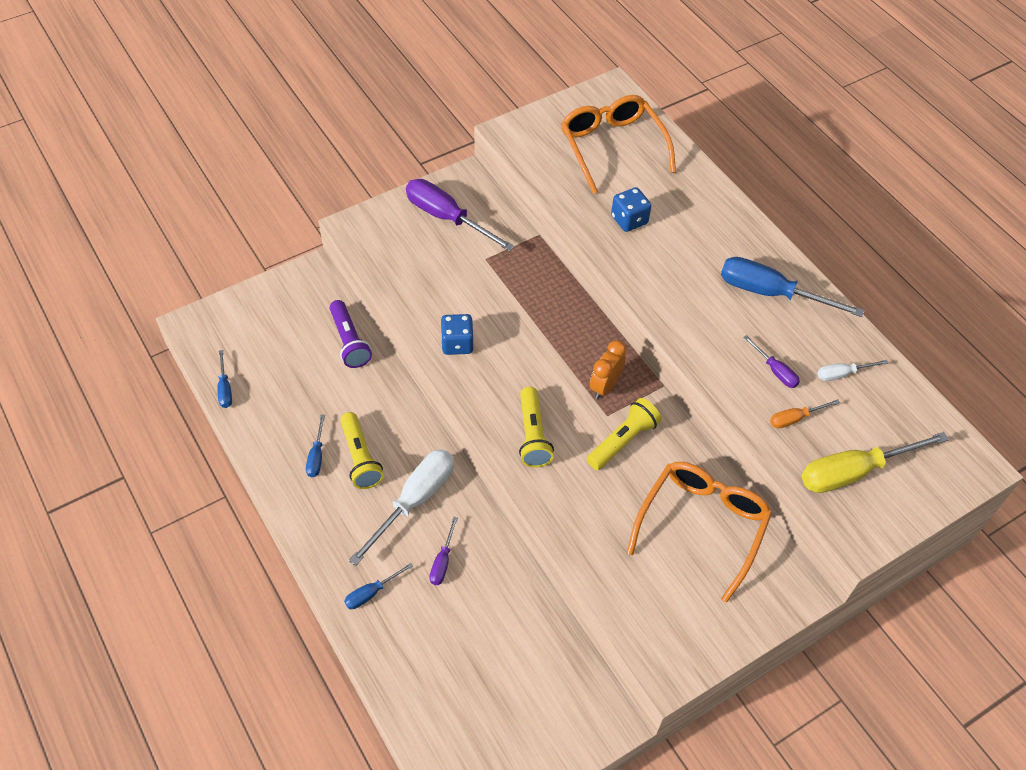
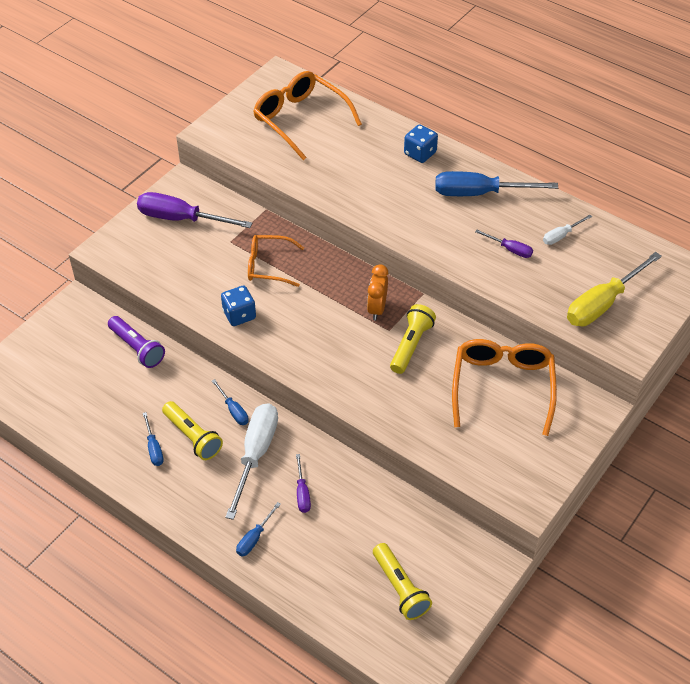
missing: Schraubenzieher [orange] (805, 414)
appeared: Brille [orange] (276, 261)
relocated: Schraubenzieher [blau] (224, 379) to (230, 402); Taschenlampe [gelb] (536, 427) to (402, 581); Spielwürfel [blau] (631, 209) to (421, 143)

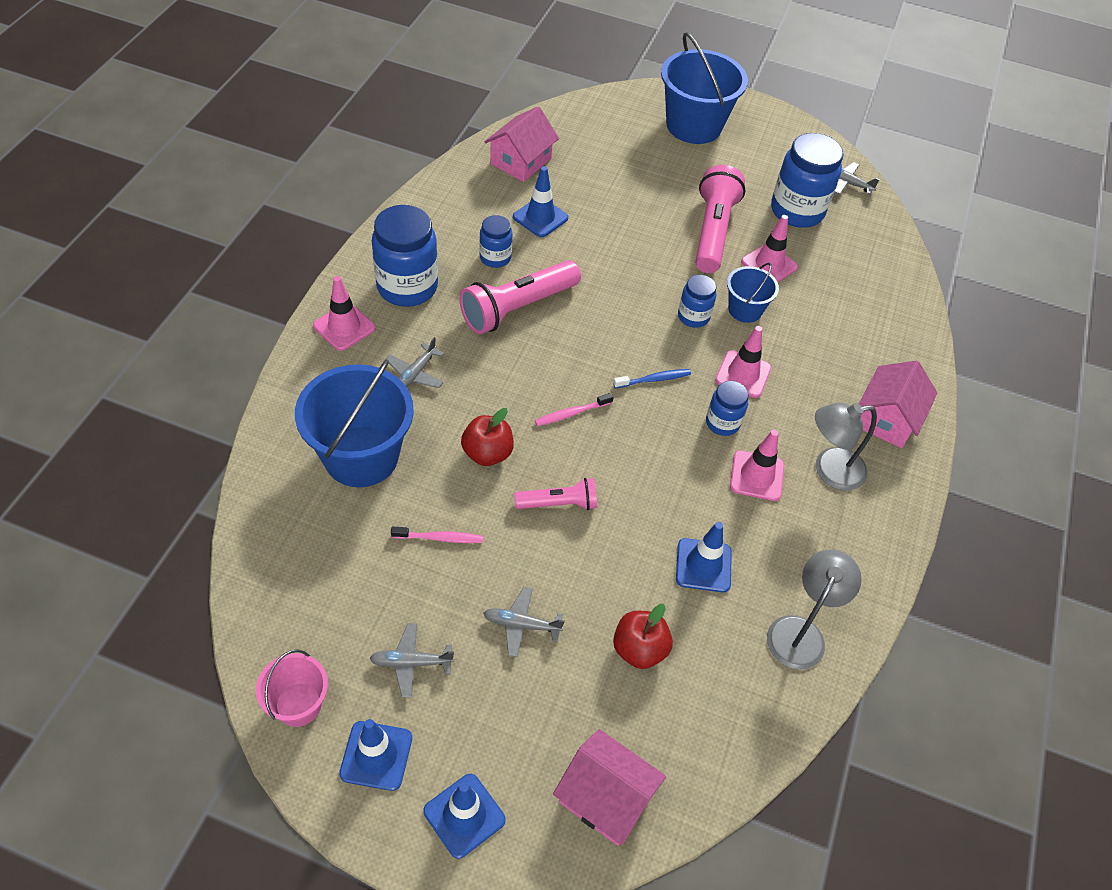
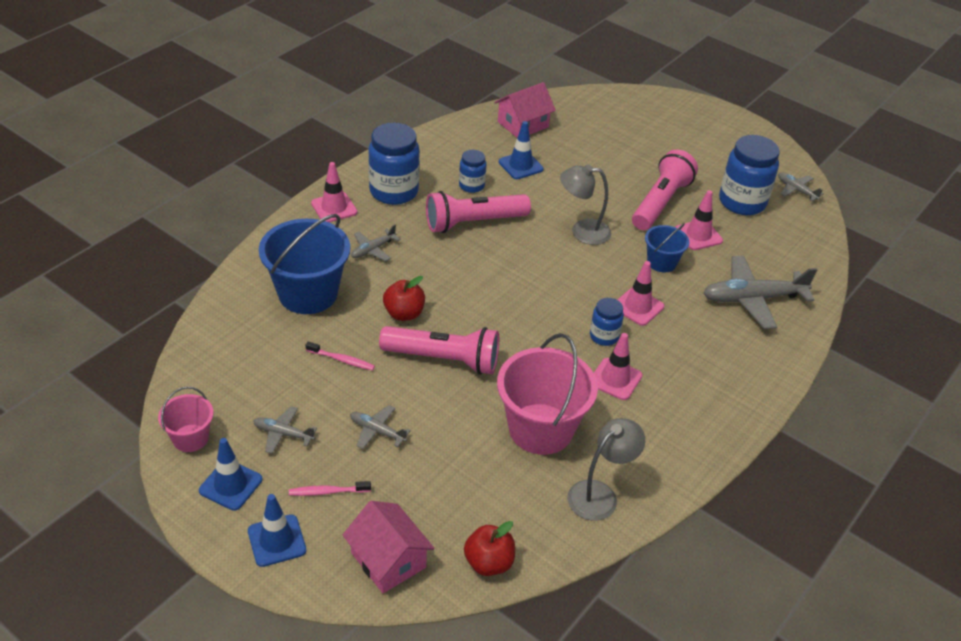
missing: Zahnbürste [blau] (652, 378); Eimer [blau] (704, 88); Einmachglas [blau] (697, 301); Haus [rosa] (898, 404)
appeared: Flugzeug [grau] (760, 292)
relocated: Zahnbürste [rosa] (574, 409) to (330, 488); Apfel [rot] (643, 636) to (489, 548); Lampe [grau] (846, 447) to (585, 204)
exchanged: Leitkegel [blau] (704, 557) to Eimer [rosa] (547, 394)
size: Taschenlampe [rosa] (555, 494) = (439, 350) x1.76

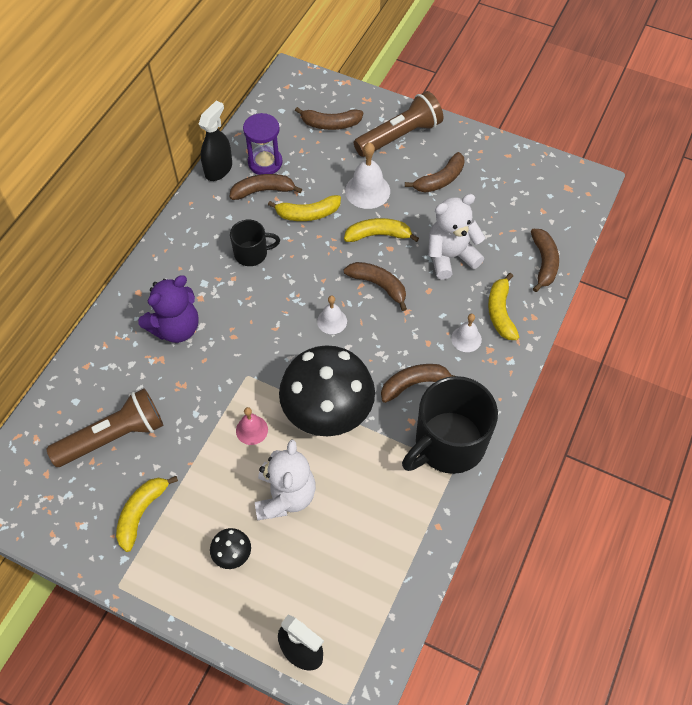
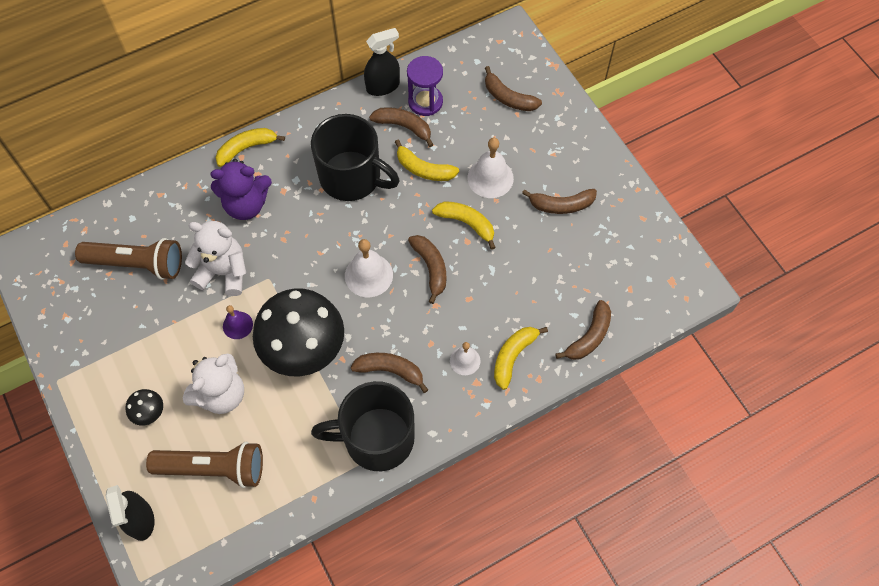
relocated: Banane [gelb] (147, 514) to (250, 147); Taschenlampe [braun] (399, 124) to (204, 465); Teddybär [weiß] (457, 237) to (215, 258)
colour: Glocke [rosa] (252, 426) to Glocke [lila] (238, 322)
size: Tasse [schwarz] (255, 243) = (355, 157) x1.90; Glocke [weiß] (332, 314) = (369, 268) x1.64

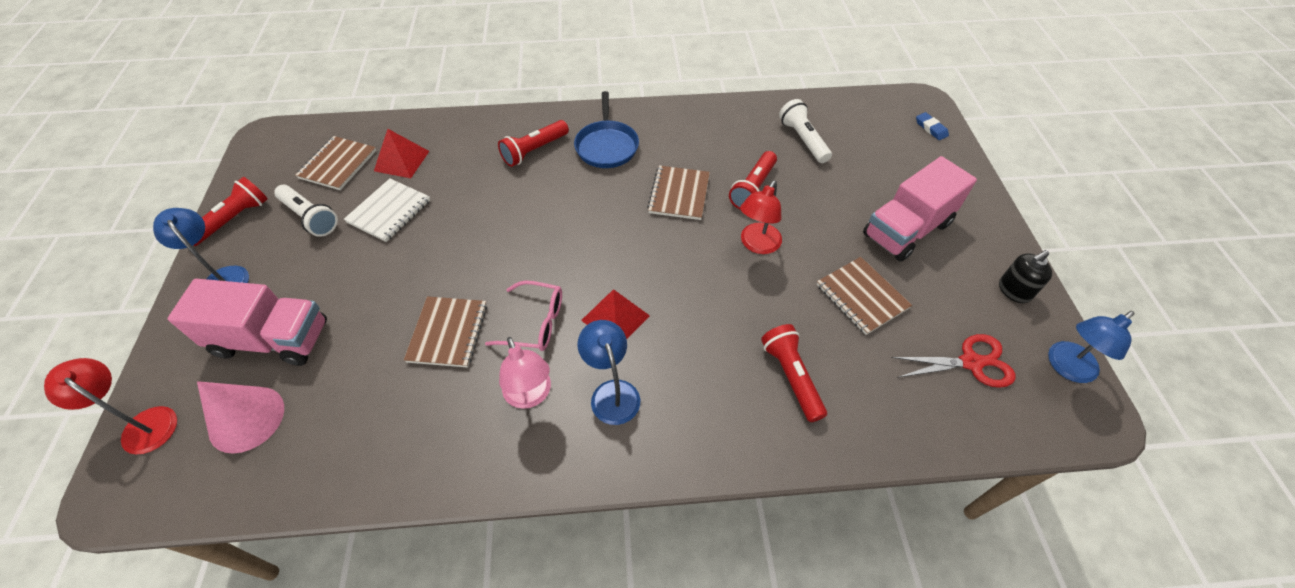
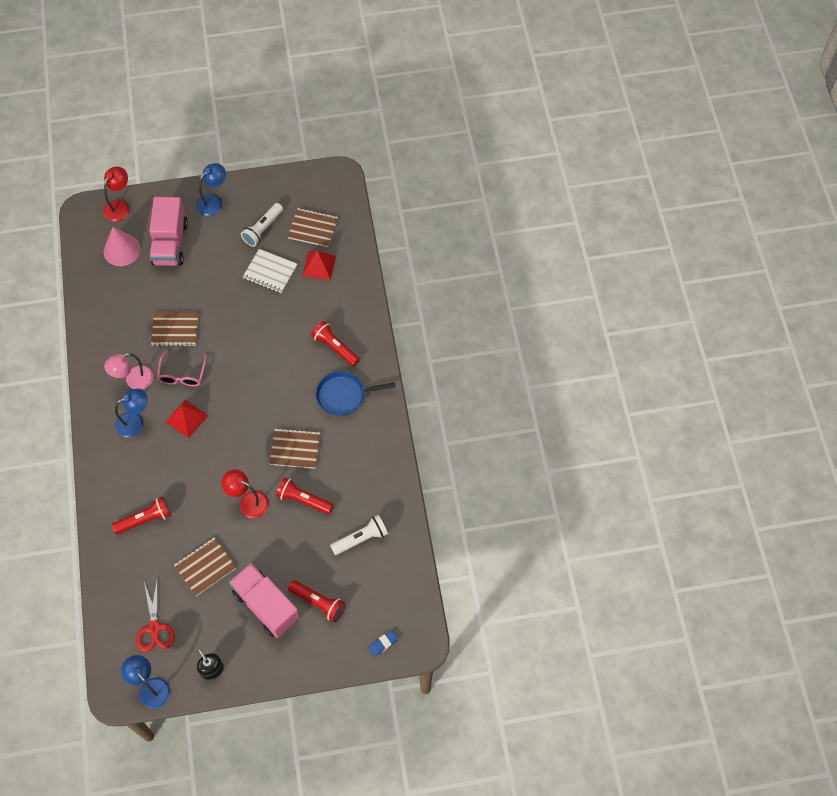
relocated: Taschenlampe [rot] (231, 211) to (317, 601)

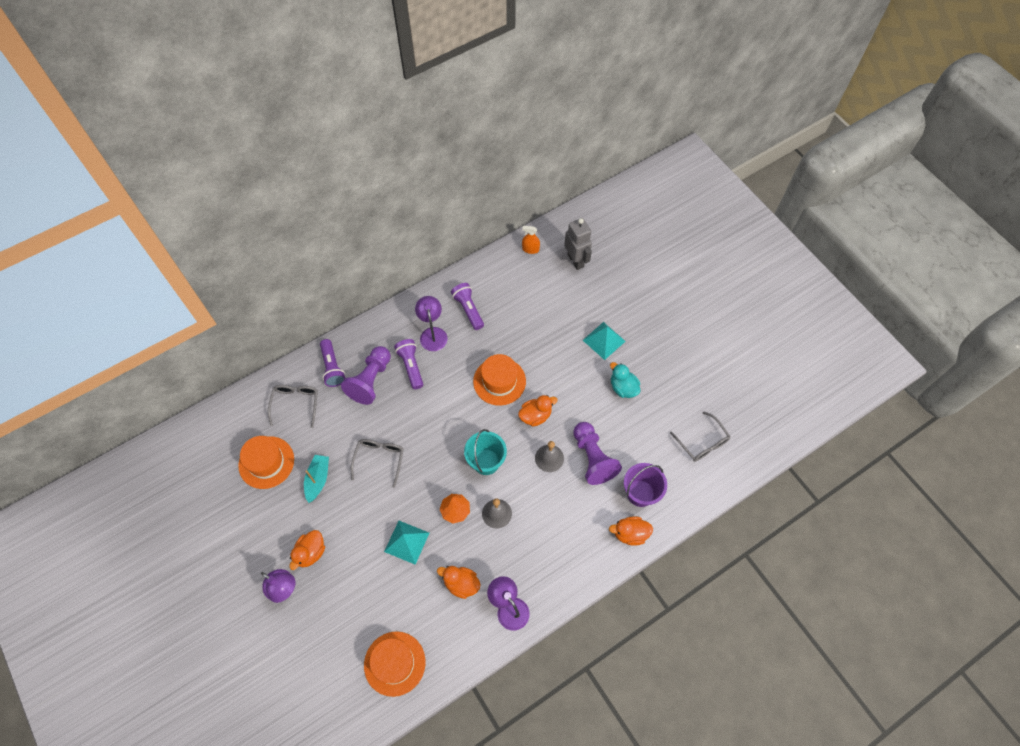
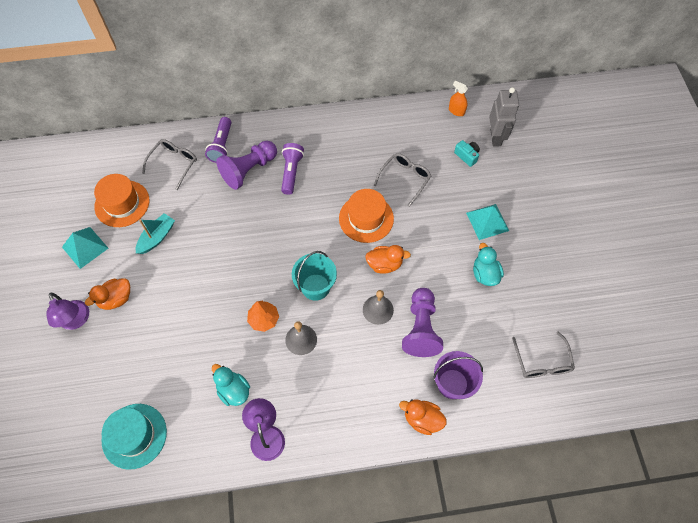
missing: Lampe [lila] (431, 323); Taschenlampe [lila] (467, 306)
appeared: Kamera [türkis] (467, 153)
relocated: Brille [grau] (377, 463) to (402, 180); Pyramide [türkis] (406, 543) to (85, 248)
colour: Hut [orange] (395, 664) to Hut [türkis] (134, 437); Ente [orange] (459, 582) to Ente [türkis] (231, 385)

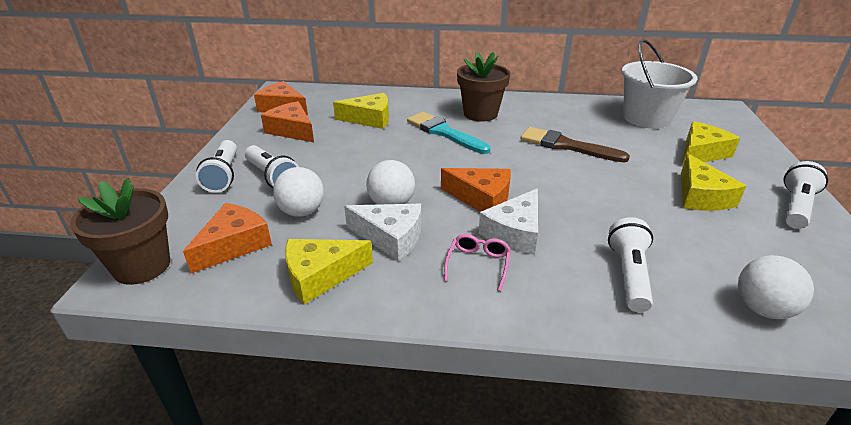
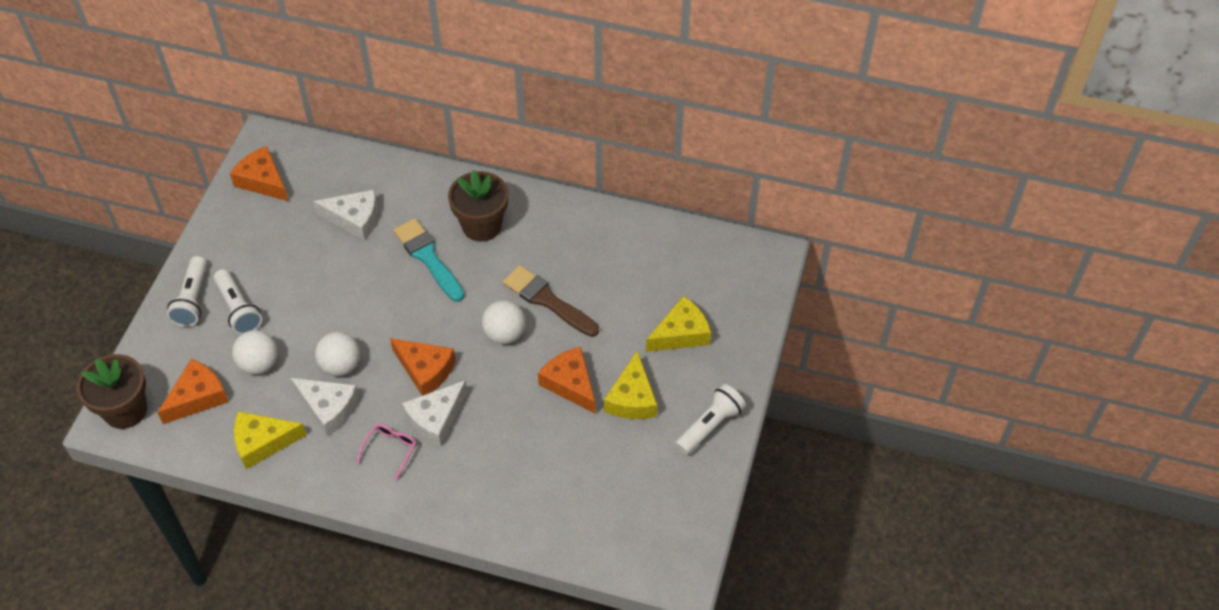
missing: Taschenlampe [weiß] (630, 264); Eimer [weiß] (659, 84)
relocated: Käse [orange] (287, 121) to (567, 380); Ball [weiß] (776, 287) to (504, 322)
colour: Käse [gelb] (361, 111) to Käse [weiß] (345, 215)

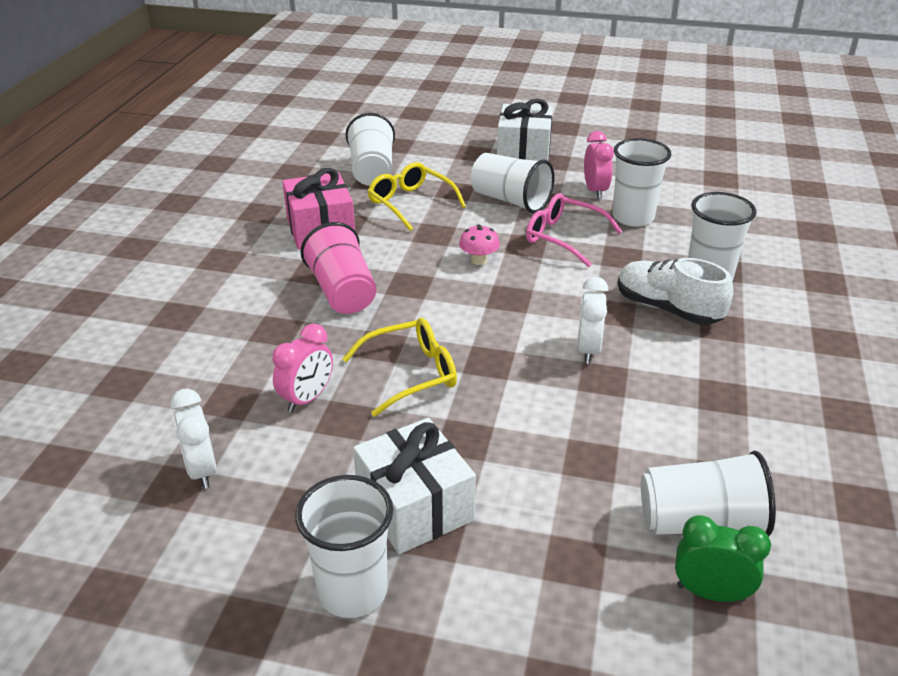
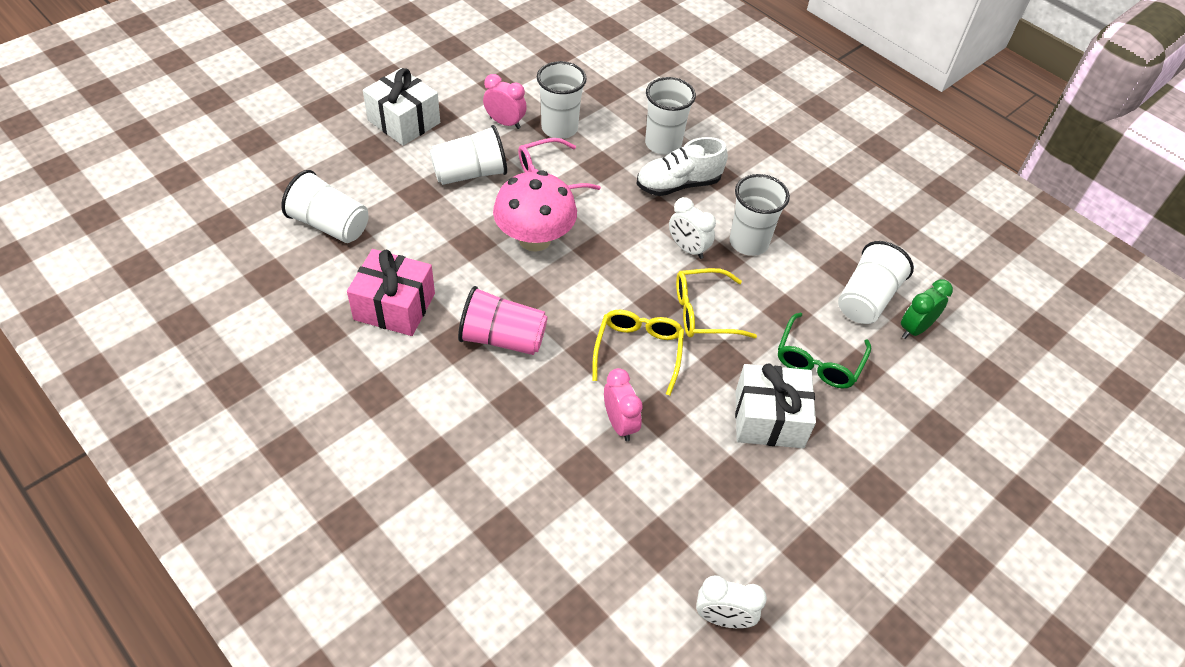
appeared: Brille [grün] (824, 350)
relocated: Wecker [weiß] (193, 439) to (731, 601); Becher [weiß] (344, 546) to (759, 215); Brille [gelb] (416, 196) to (716, 303)
size: Pilz [rosa] (479, 244) = (535, 211) x2.24

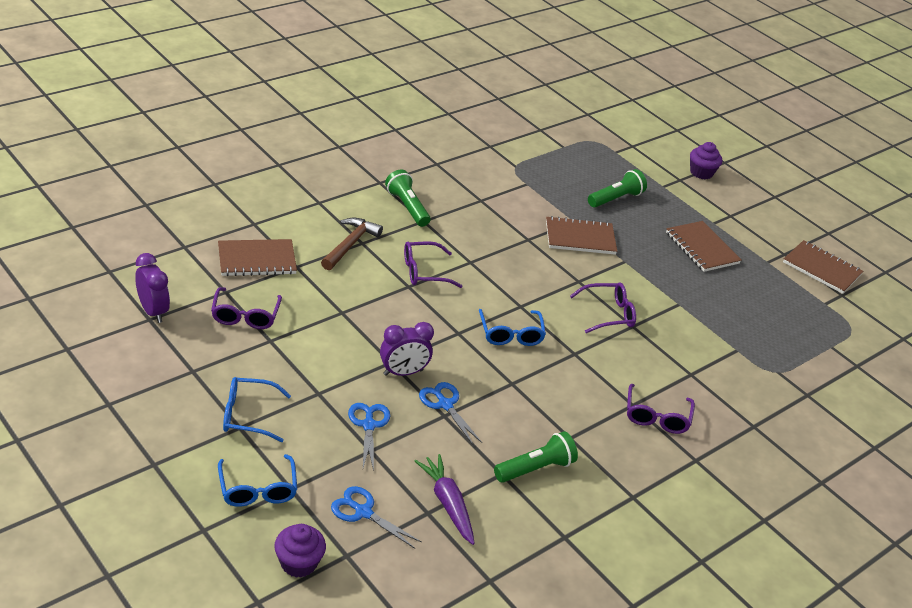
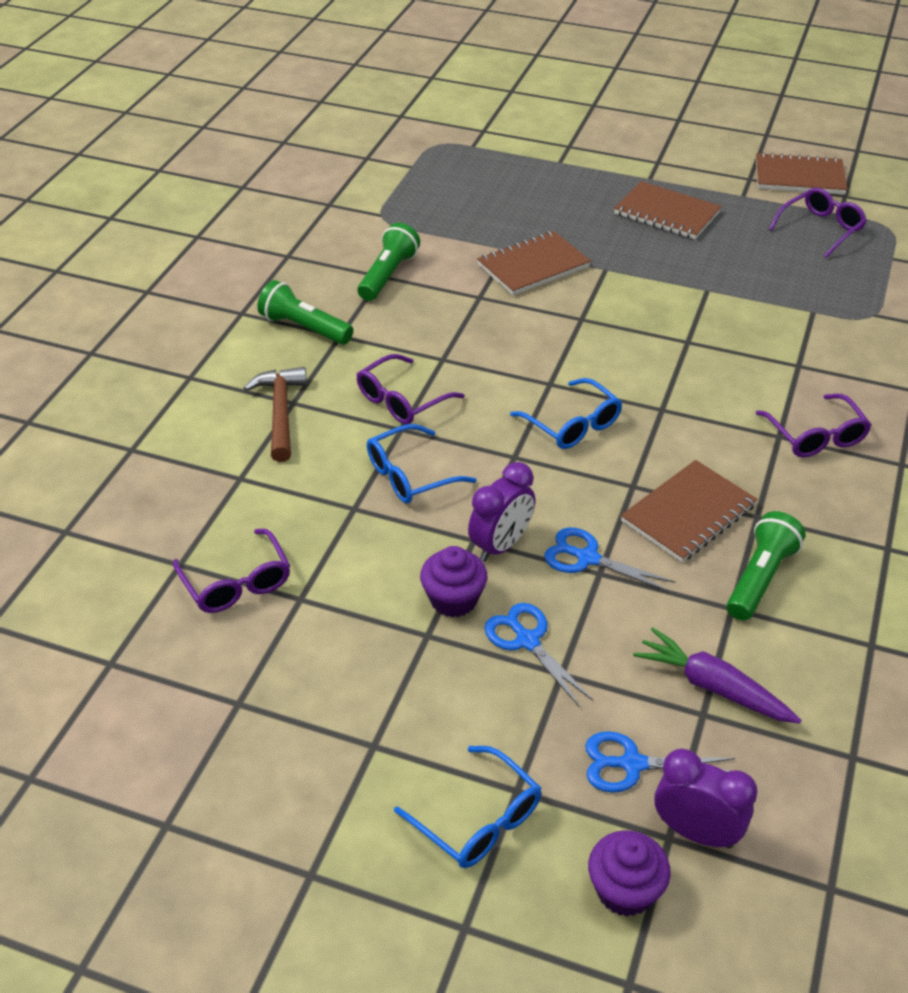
relocated: Wecker [lila] (152, 288) to (706, 799); Notizbuch [braun] (257, 257) to (689, 511); Brille [blau] (257, 409) to (422, 463); Brille [lila] (603, 308) to (818, 223); Taschenlampe [grün] (617, 188) to (389, 262); Muffin [lila] (706, 160) to (453, 582)

